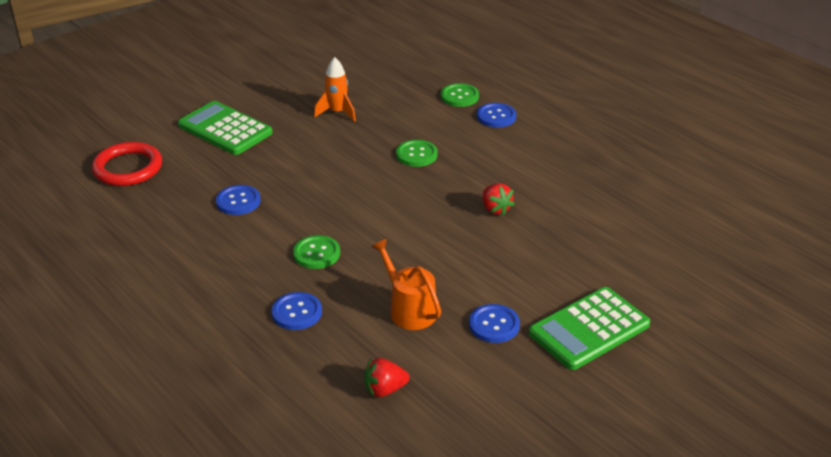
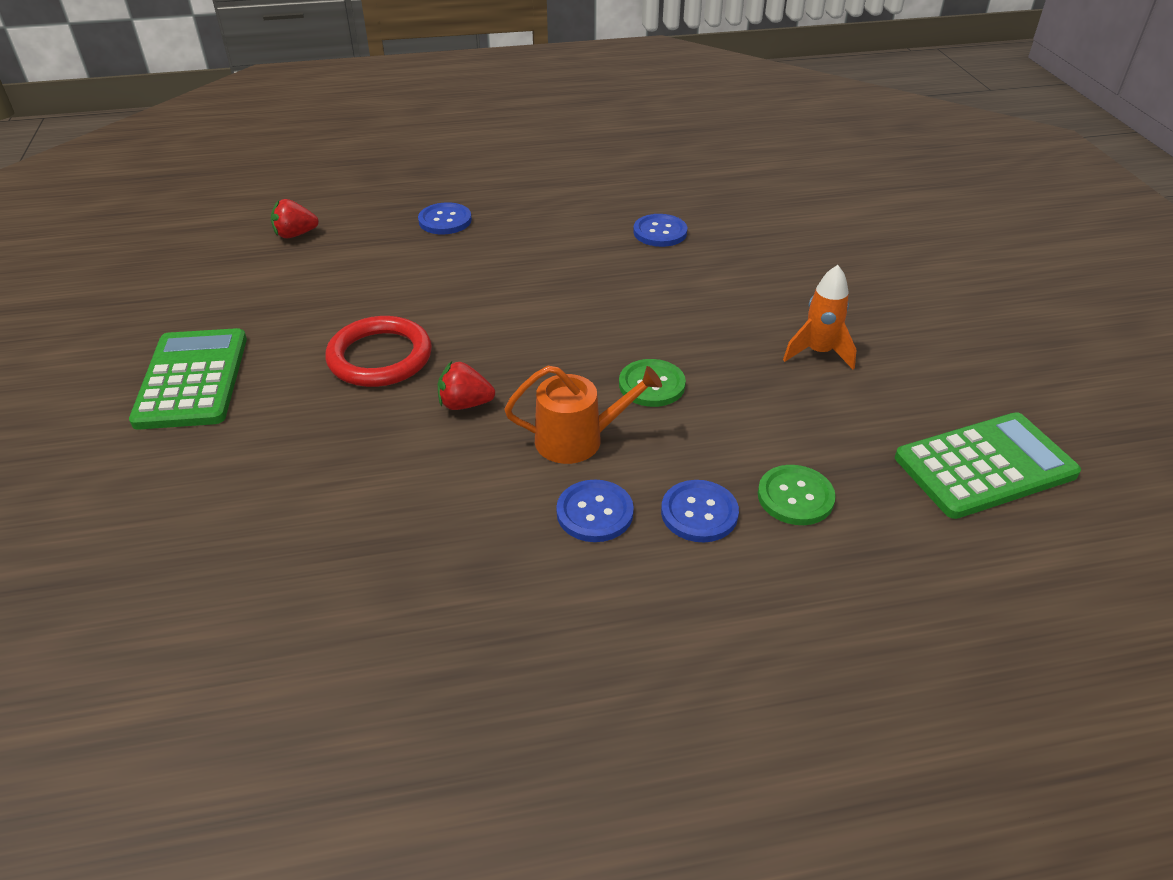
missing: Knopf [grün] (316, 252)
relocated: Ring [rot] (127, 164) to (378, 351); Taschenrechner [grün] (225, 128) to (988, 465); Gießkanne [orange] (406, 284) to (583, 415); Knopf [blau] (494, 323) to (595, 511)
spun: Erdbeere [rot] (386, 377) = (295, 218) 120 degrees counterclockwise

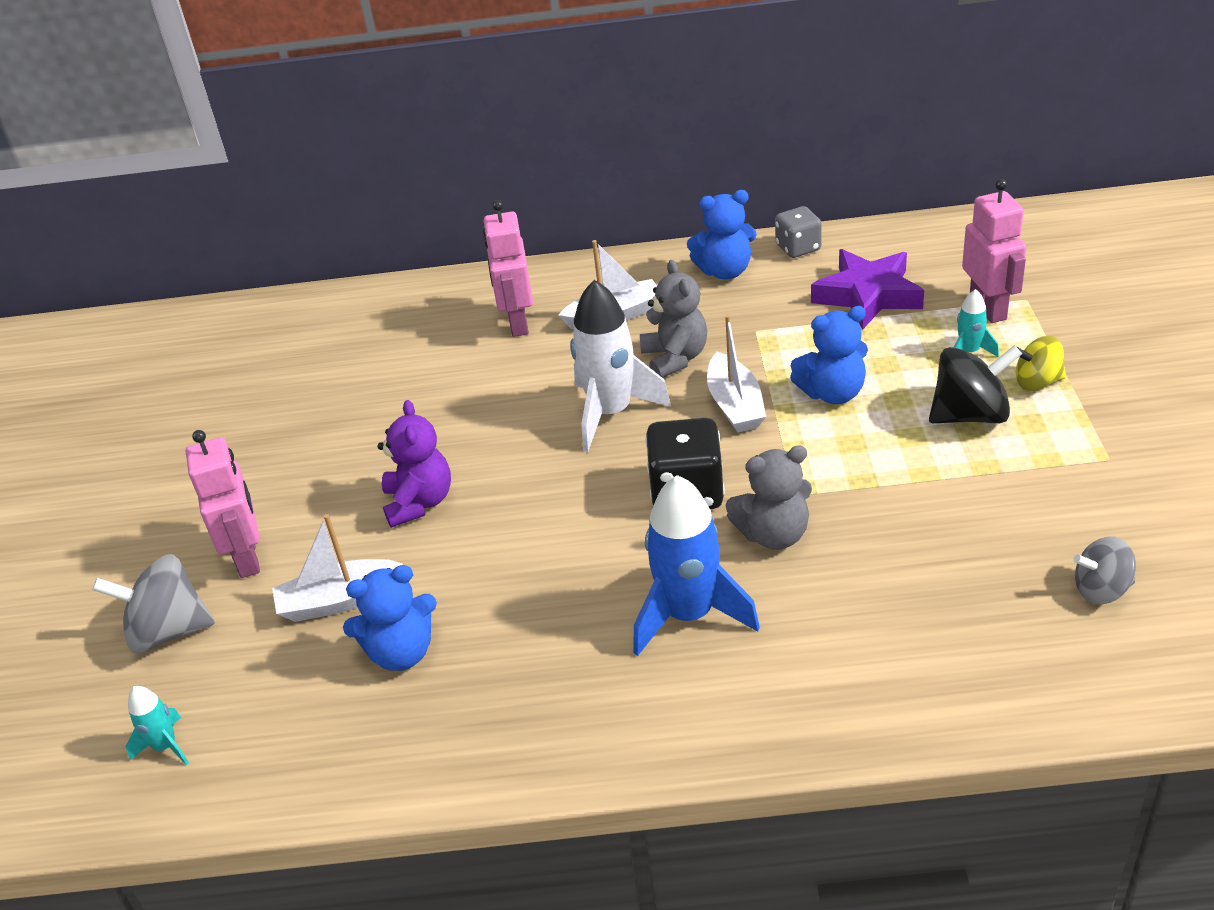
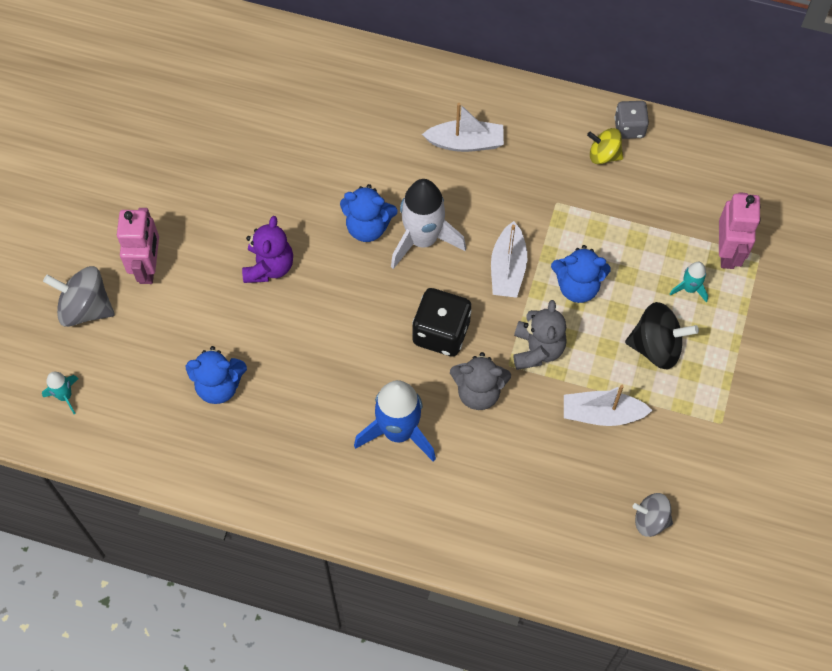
missing: Roboter [rosa] (508, 268); Stern [lila] (867, 289)
relocated: Boot [weiß] (337, 568) to (608, 405); Teddybär [grau] (673, 319) to (540, 335); Teddybär [blau] (722, 234) to (368, 213); Kreisel [gelb] (1041, 363) to (605, 146)

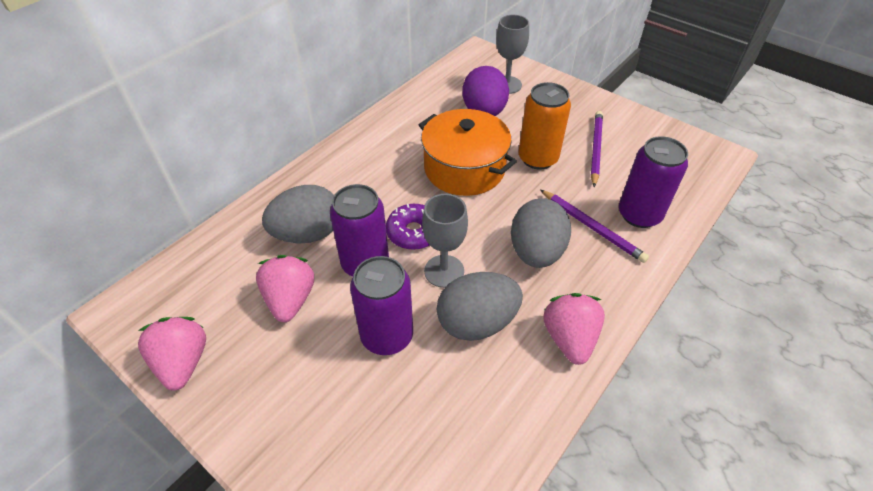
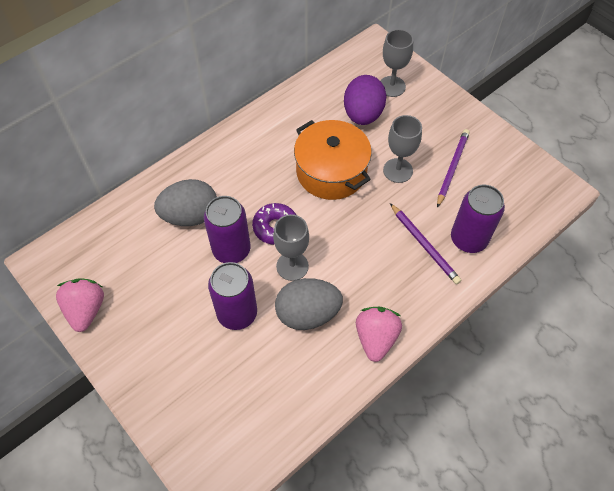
missing: Erdbeere [rosa] (285, 288); Ei [grau] (541, 233)
exchanged: Dose [orange] (544, 126) to Kelch [grau] (402, 149)

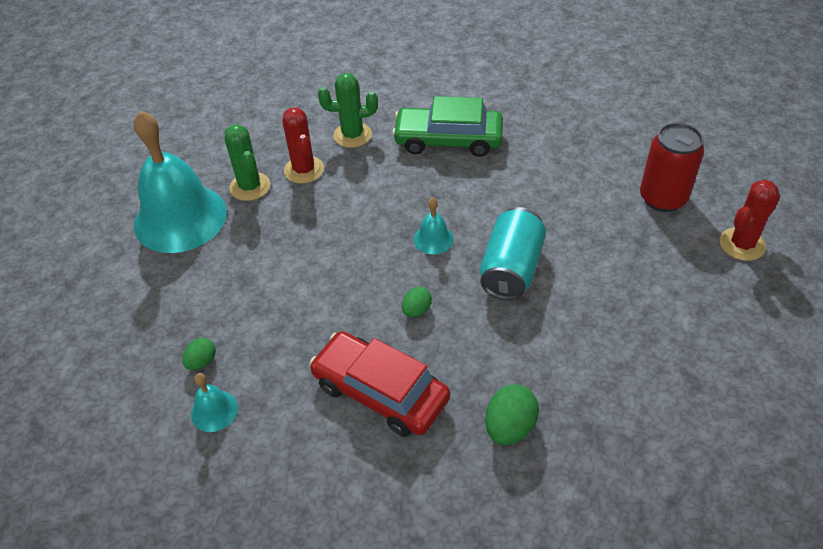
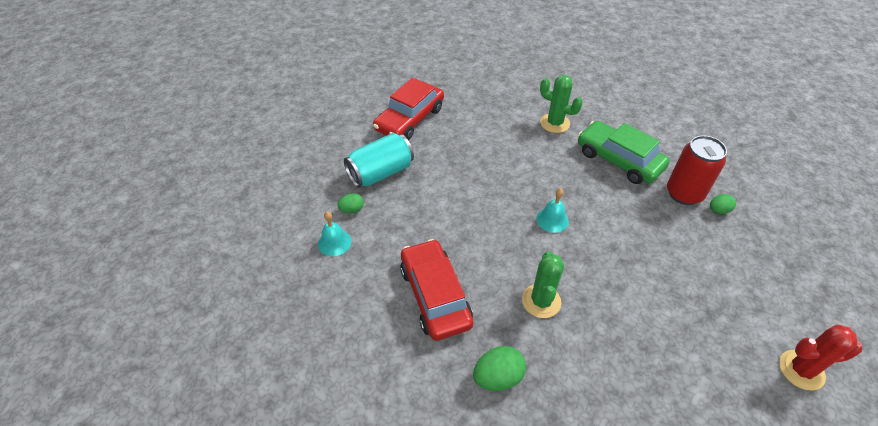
missing: Kaktus [rot] (303, 145)
relocated: Kaktus [grün] (247, 162) to (543, 284); Ei [grün] (417, 302) to (723, 204); Dose [türkis] (513, 253) to (379, 160); Dose [rot] (672, 167) to (697, 170)
exchanged: Glocke [türkis] (180, 181) to Auto [rot] (408, 109)

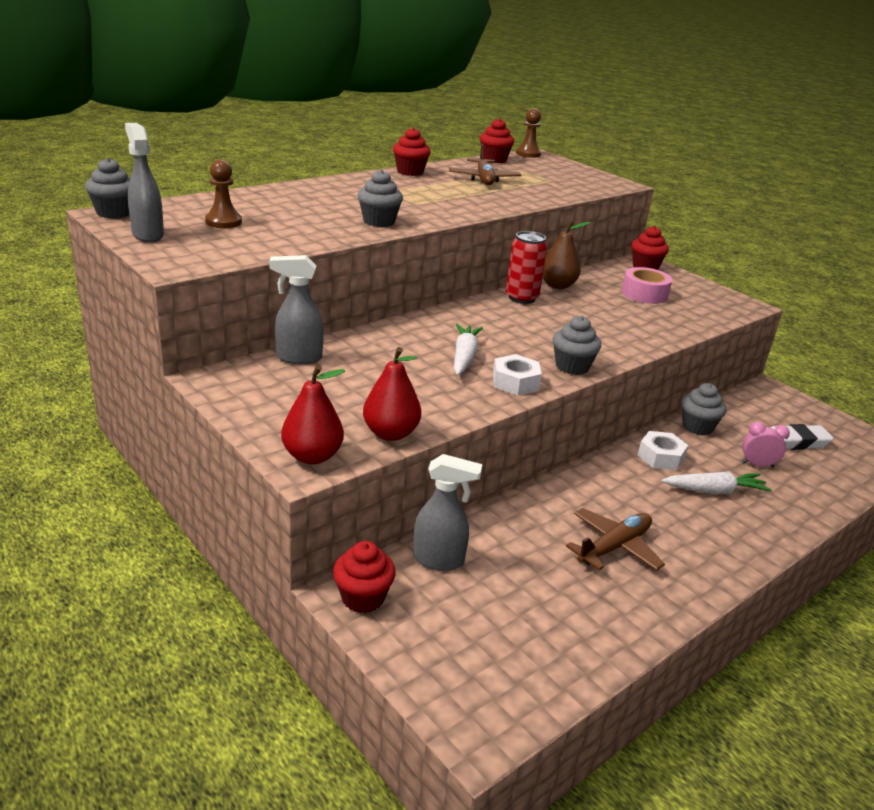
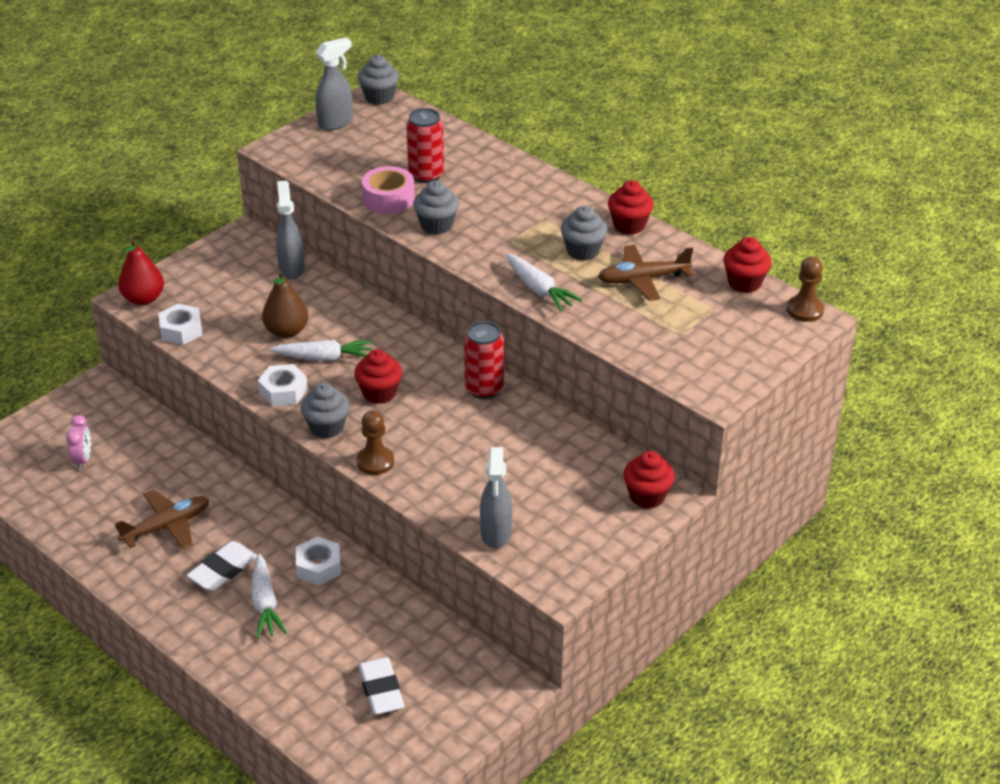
appeared: Radiergummi [weiß] (221, 566); Dose [rot] (425, 145); Karotte [weiß] (544, 282)
relocated: Bauer [braun] (223, 194) to (375, 442); Muffin [rot] (364, 577) to (378, 376); Sprühflasche [grau] (447, 512) to (496, 498); Birne [braun] (567, 254) to (285, 304); Klebeband [rosa] (647, 285) to (388, 190); Muffin [grau] (703, 409) to (584, 233); Wecker [rosa] (766, 444) to (78, 442)
exchanged: Birne [rot] (392, 394) to Sechskantmutter [weiß] (180, 324)
spun: Flugzeug [braun] (615, 539) = (162, 520) 75 degrees counterclockwise

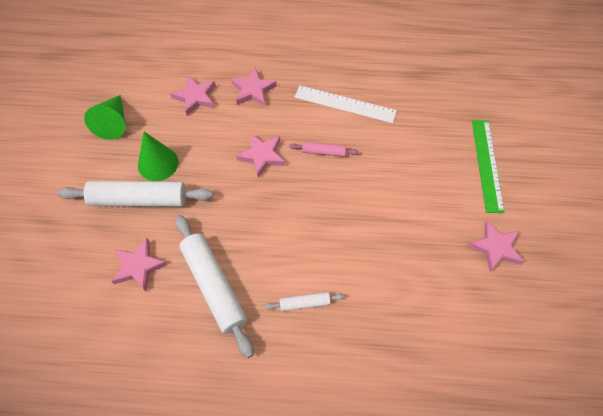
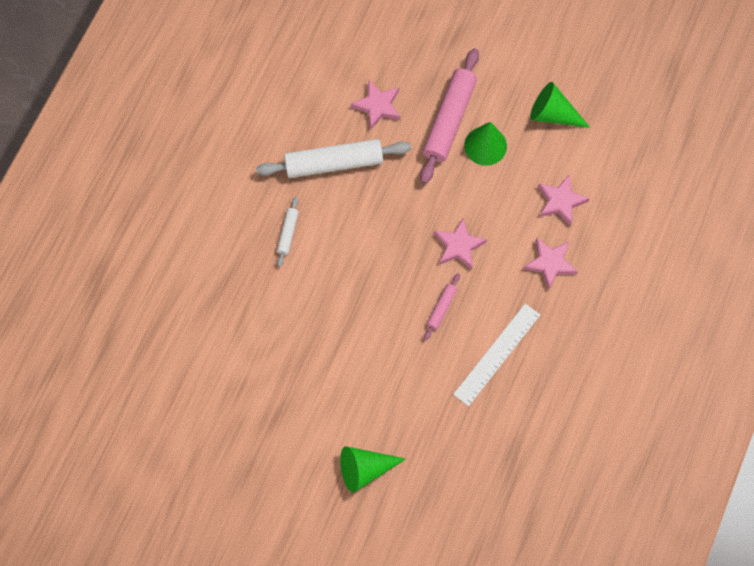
missing: Stern [rosa] (496, 246)
exchanged: Lineal [grün] (488, 166) to Kegel [grün] (373, 469)
colour: Nudelholz [weiß] (135, 194) to Nudelholz [rosa] (449, 116)

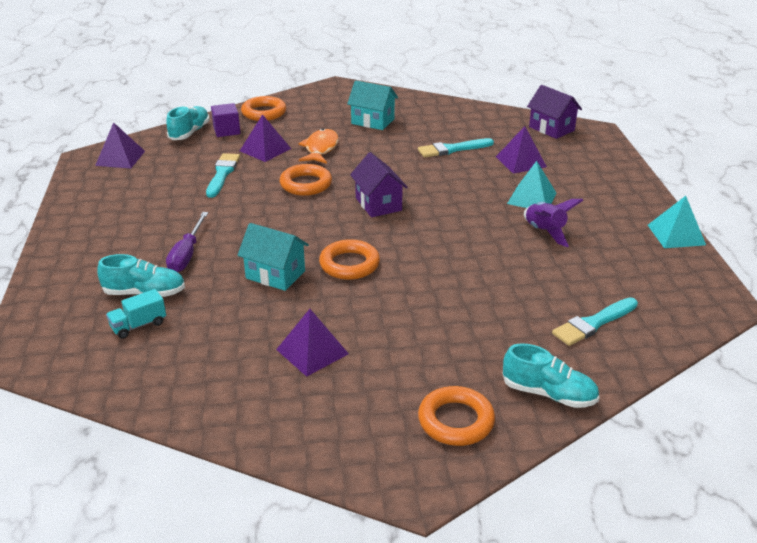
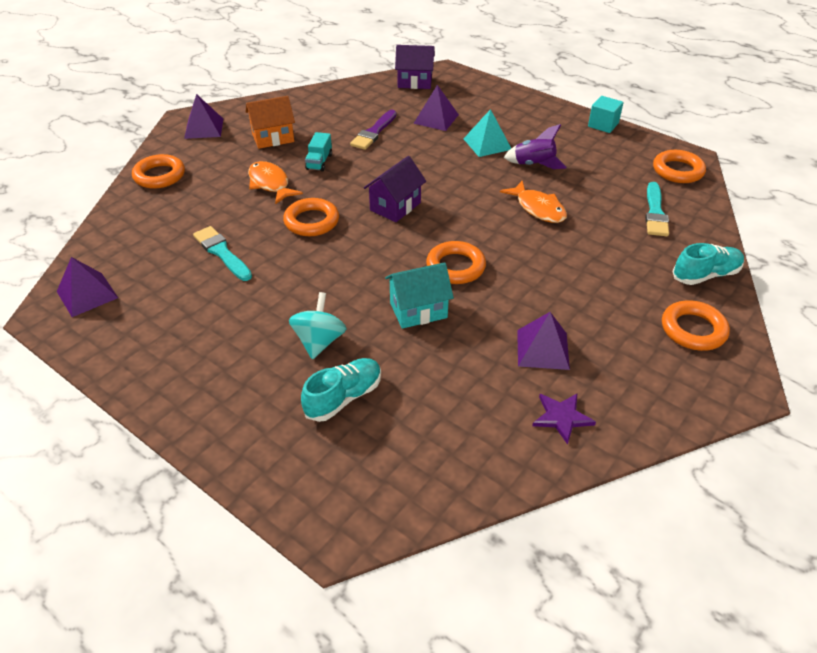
missing: Schuh [türkis] (188, 123); Kubus [lila] (226, 120)
appeared: Fisch [orange] (533, 202); Stern [lila] (564, 419); Ring [orange] (679, 166)
relocated: Lastwagen [türkis] (136, 314) to (318, 152); Pyramide [lila] (265, 138) to (203, 116)
exchanged: Schraubenzieher [lila] (187, 242) to Kreisel [türkis] (318, 325); Pyramide [türkis] (677, 222) to Kubus [türkis] (605, 114)
colour: Haus [türkis] (372, 105) to Haus [orange] (270, 122); Pinsel [türkis] (456, 147) to Pinsel [lila] (373, 130)
spun: Haus [lila] (379, 184) = (395, 189) 75 degrees counterclockwise

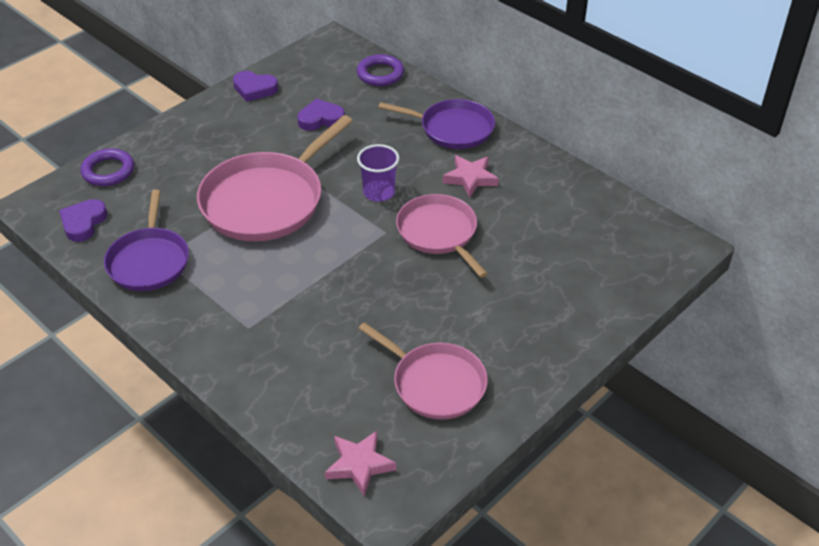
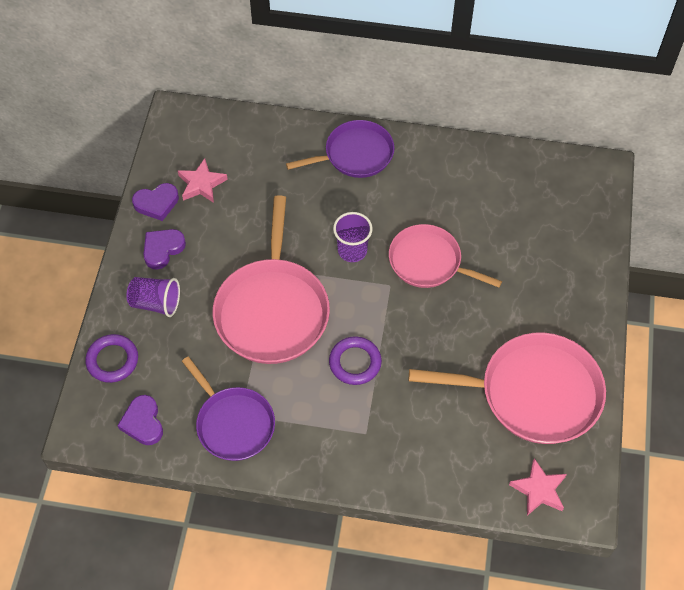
appeared: Becher [lila] (153, 297)
relocated: Herz [lila] (321, 114) to (164, 249); Ring [lila] (380, 70) to (355, 360); Stern [rosa] (471, 176) to (203, 180)
size: Pfanne [rosa] (423, 370) = (507, 388) x1.56

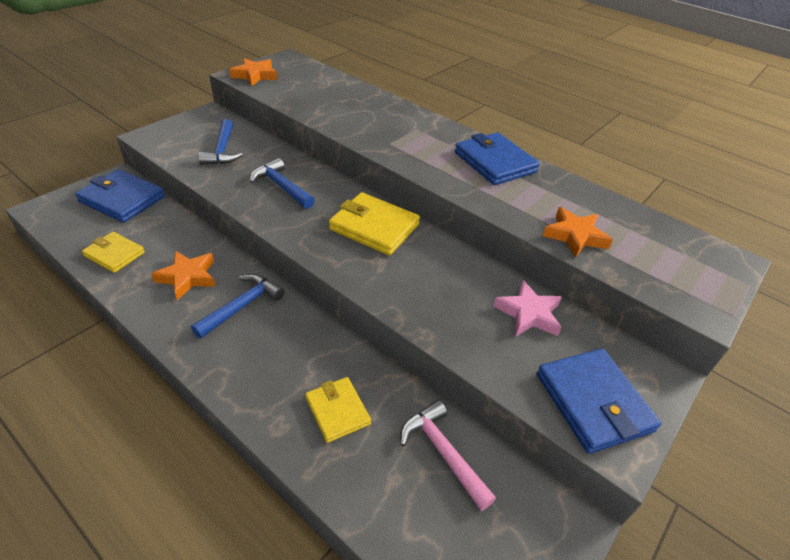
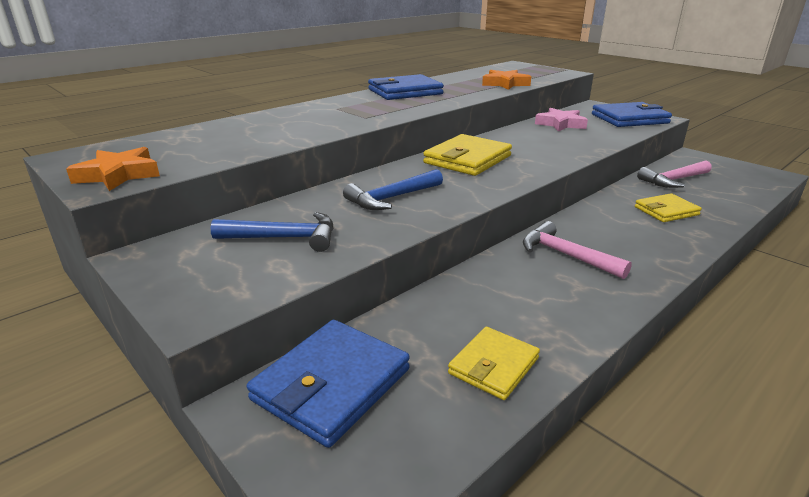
missing: Stern [orange] (183, 276)
colour: Hammer [blau] (238, 306) to Hammer [rosa] (577, 250)

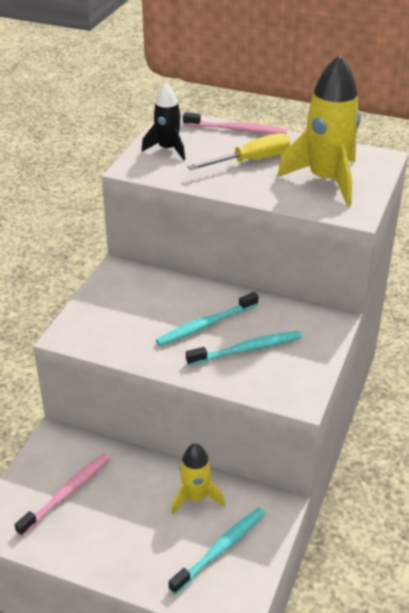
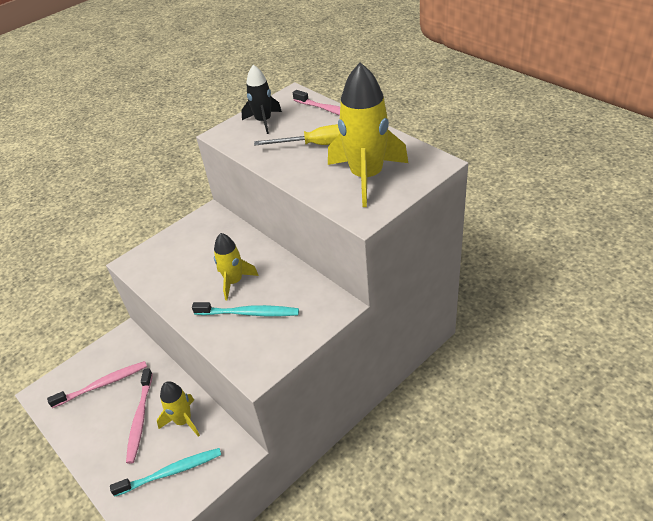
appeared: Zahnbürste [rosa] (139, 416)
exchanged: Zahnbürste [türkis] (207, 319) to Rakete [gelb] (236, 266)

